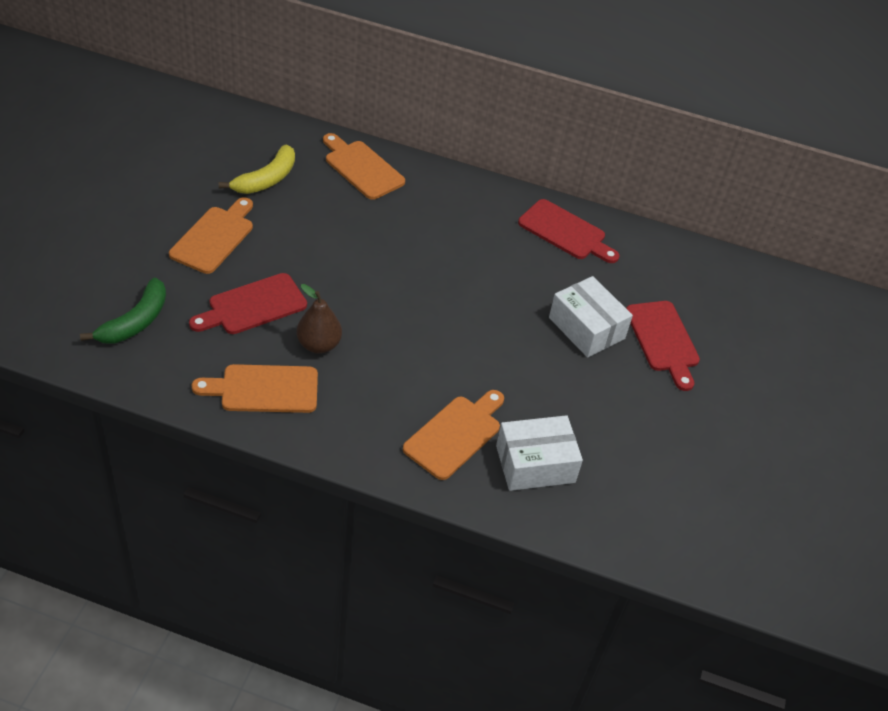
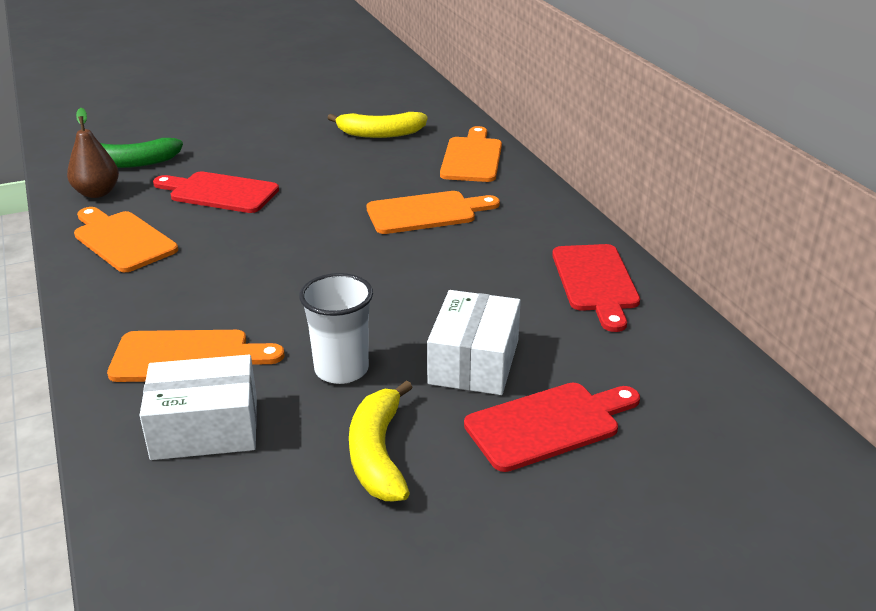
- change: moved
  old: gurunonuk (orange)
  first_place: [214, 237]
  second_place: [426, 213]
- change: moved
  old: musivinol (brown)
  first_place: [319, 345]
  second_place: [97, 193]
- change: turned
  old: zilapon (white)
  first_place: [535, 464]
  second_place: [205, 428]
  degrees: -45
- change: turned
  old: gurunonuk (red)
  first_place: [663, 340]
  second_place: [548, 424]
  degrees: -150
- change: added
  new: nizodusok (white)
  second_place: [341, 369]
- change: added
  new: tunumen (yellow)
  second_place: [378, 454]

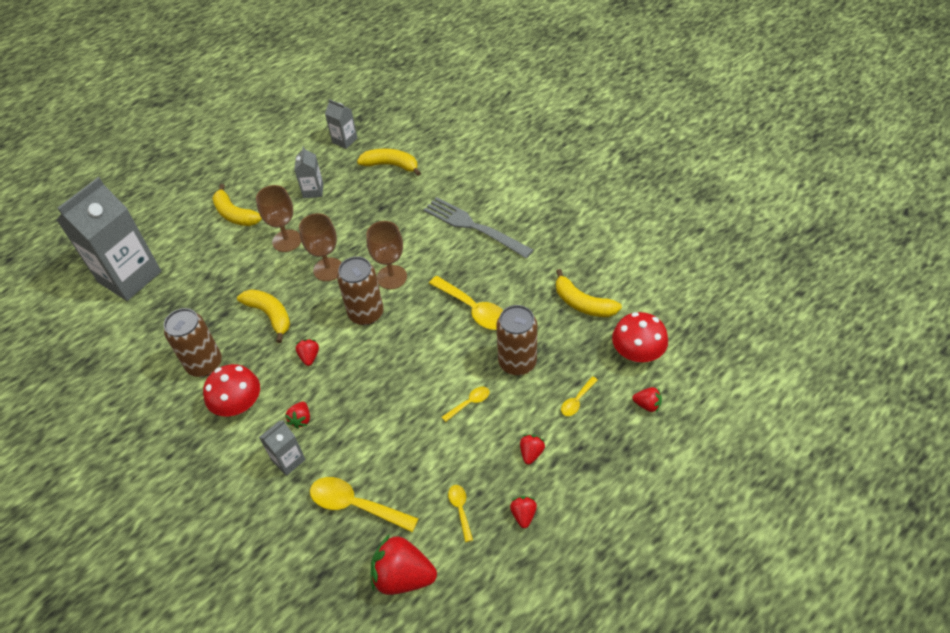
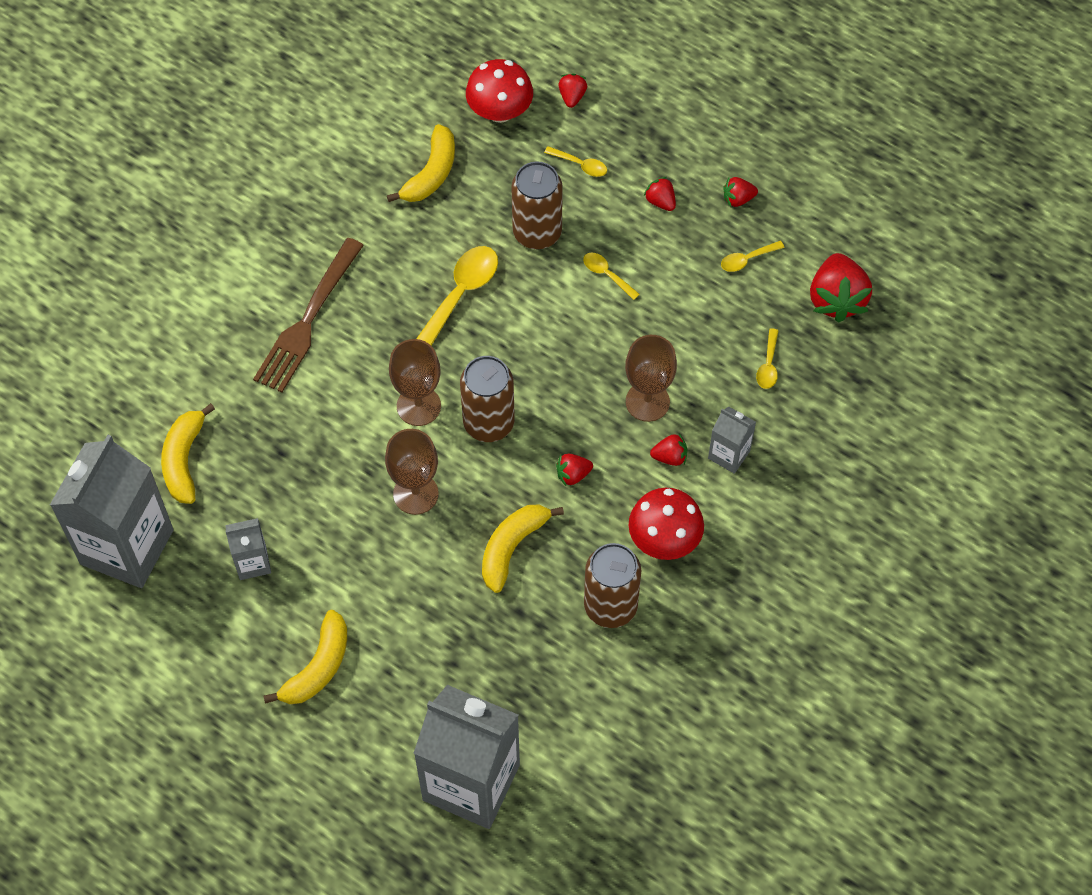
- change: moved
  old: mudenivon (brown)
  first_place: [287, 241]
  second_place: [647, 402]
- change: resized
  old: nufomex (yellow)
  first_place: [356, 505]
  second_place: [768, 365]
  factor: 0.52
- change: resized
  old: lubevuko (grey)
  first_place: [344, 140]
  second_place: [127, 547]
  factor: 2.19
- change: recoloured
  old: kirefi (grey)
  new: kirefi (brown)
  first_place: [473, 226]
  second_place: [308, 321]
- change: turned
  old: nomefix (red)
  first_place: [531, 453]
  second_place: [660, 201]
  degrees: 45

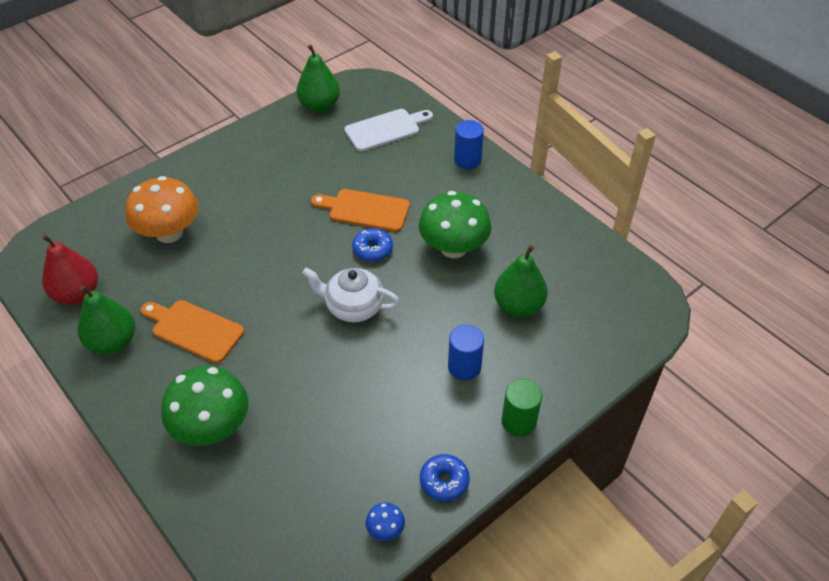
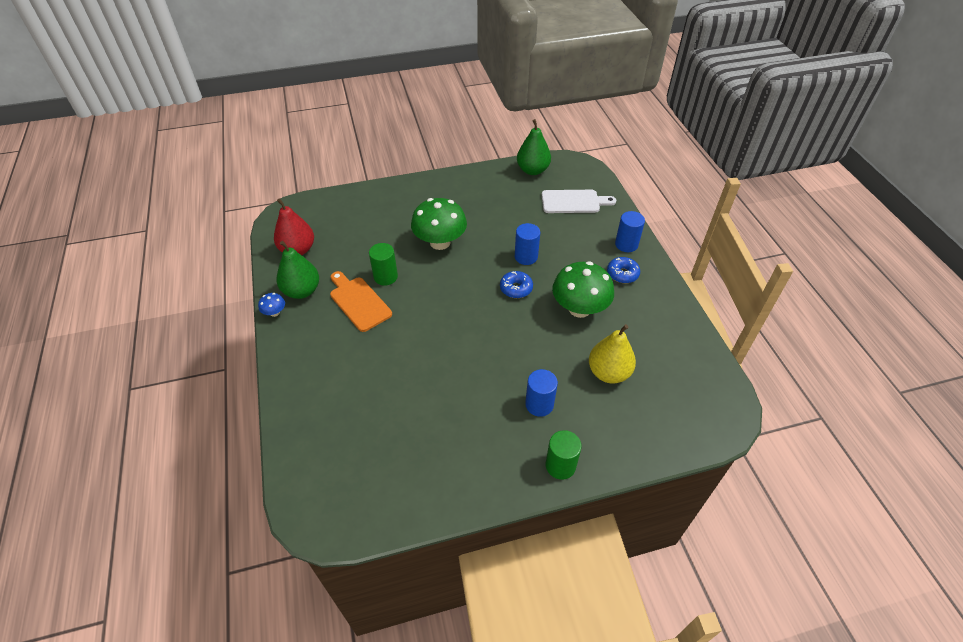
- change: removed
  old: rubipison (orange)
  first_place: [169, 233]
- change: moved
  old: rubipison (green)
  first_place: [212, 427]
  second_place: [440, 242]
- change: removed
  old: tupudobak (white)
  first_place: [353, 307]
- change: replaced
  old: gurunonuk (orange)
  new: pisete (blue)
  first_place: [365, 210]
  second_place: [526, 257]
- change: moved
  old: rubipison (blue)
  first_place: [385, 529]
  second_place: [274, 312]
- change: moved
  old: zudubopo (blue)
  first_place: [444, 481]
  second_place: [622, 274]
- change: recoloured
  old: musivinol (green)
  new: musivinol (yellow)
  first_place: [518, 306]
  second_place: [608, 372]
- change: added
  new: pisete (green)
  second_place: [385, 277]

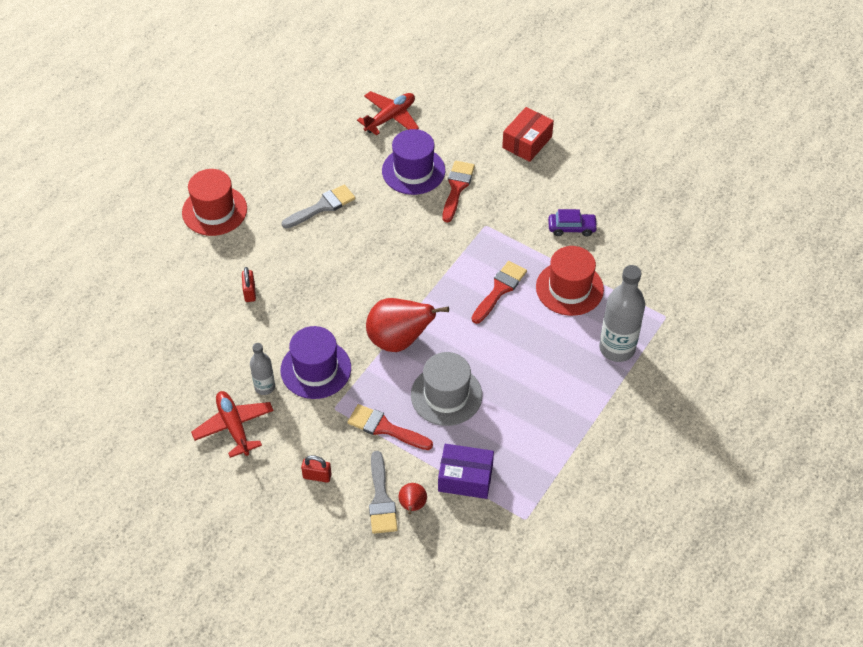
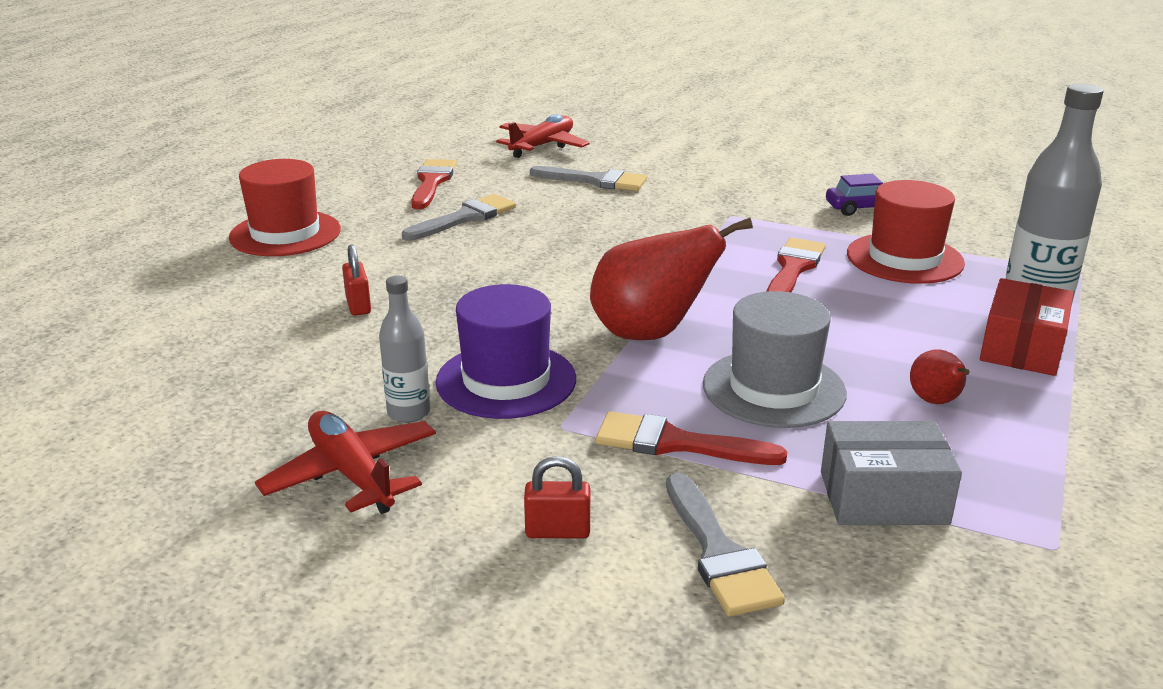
- change: replaced
  old: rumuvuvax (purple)
  new: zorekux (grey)
  first_place: [413, 170]
  second_place: [595, 181]
- change: moved
  old: musivinol (red)
  first_place: [412, 506]
  second_place: [935, 402]
- change: recoloured
  old: zilapon (purple)
  new: zilapon (grey)
  first_place: [465, 478]
  second_place: [883, 498]
- change: moved
  old: zorekux (red)
  first_place: [457, 188]
  second_place: [432, 182]
- change: moved
  old: zilapon (red)
  first_place: [527, 142]
  second_place: [1021, 348]

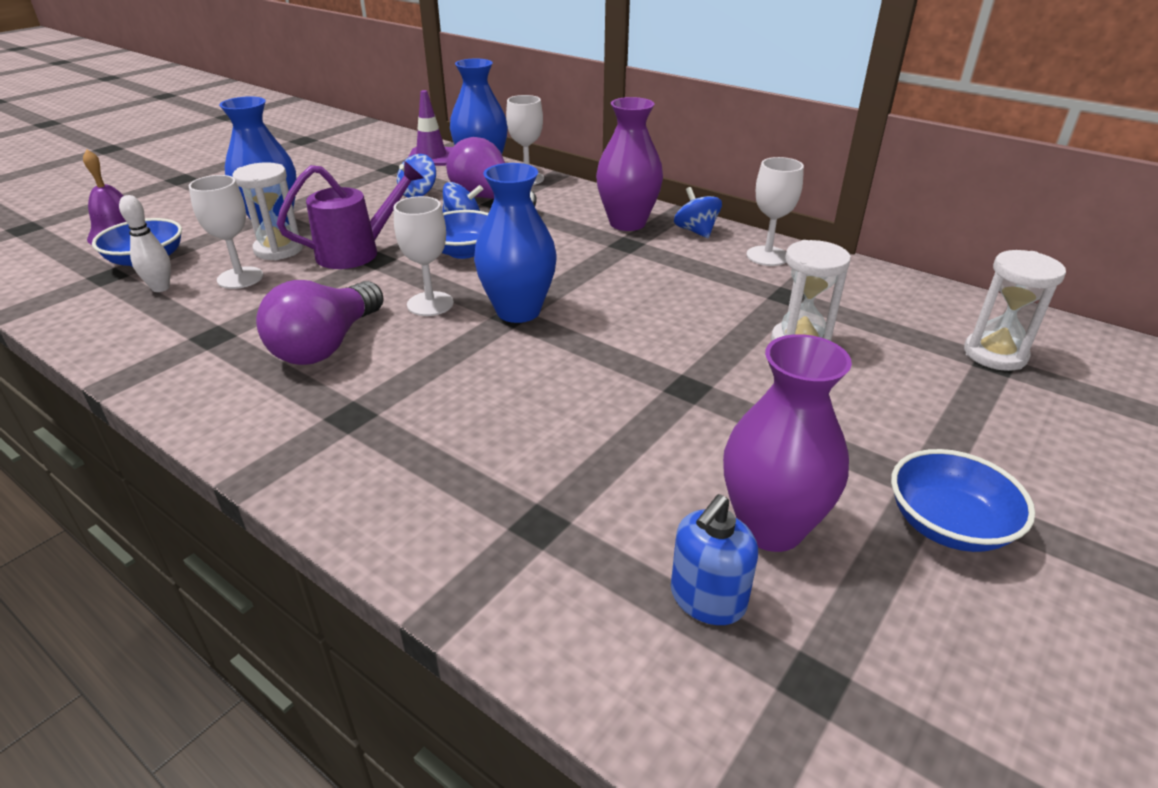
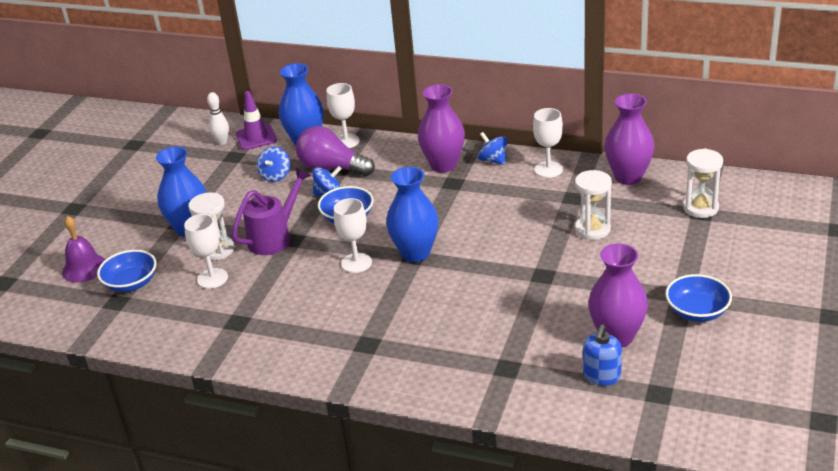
- change: moved
  old: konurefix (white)
  first_place: [160, 288]
  second_place: [222, 142]
- change: removed
  old: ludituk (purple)
  first_place: [327, 345]
- change: added
  new: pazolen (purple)
  second_place: [628, 177]

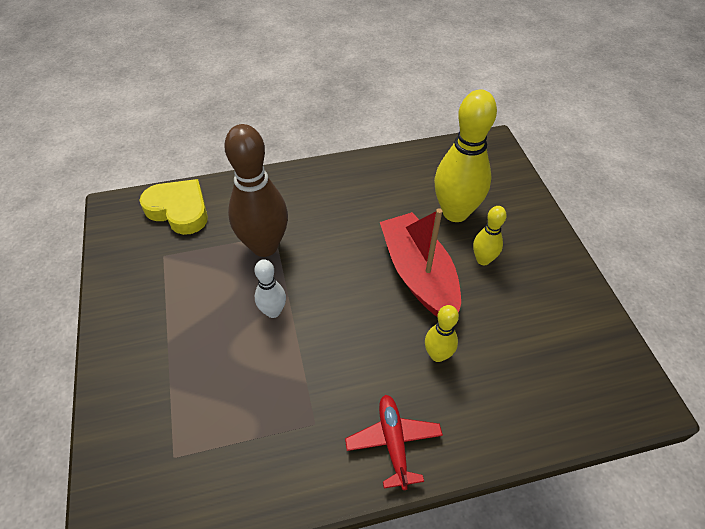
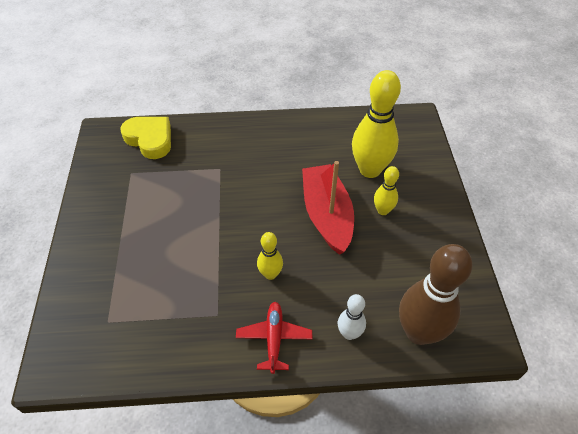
- change: moved
  old: konurefix (brown)
  first_place: [264, 246]
  second_place: [419, 332]
- change: moved
  old: konurefix (white)
  first_place: [273, 311]
  second_place: [349, 333]
- change: moved
  old: konurefix (yellow)
  first_place: [437, 355]
  second_place: [270, 274]

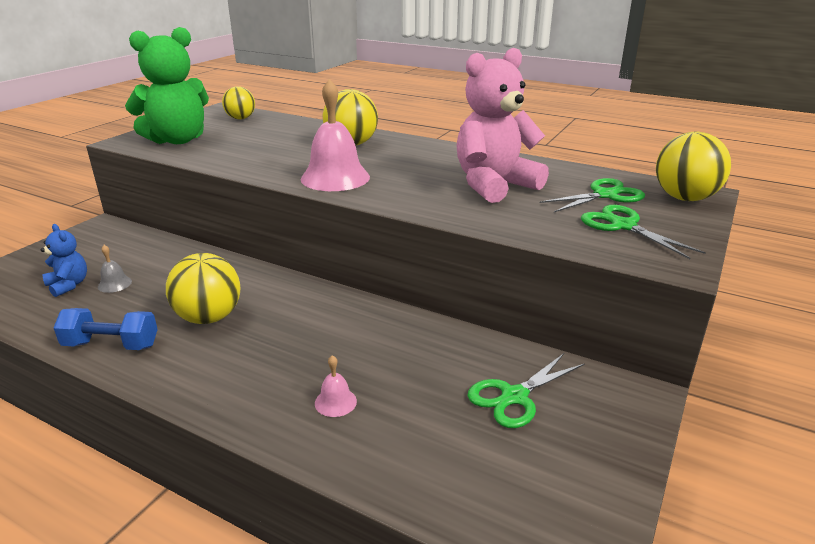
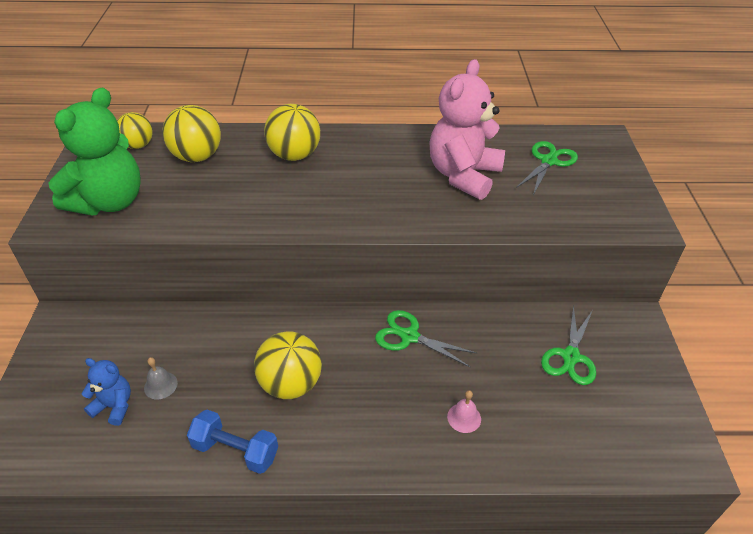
- change: turned
  old: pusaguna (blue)
  first_place: [111, 345]
  second_place: [235, 451]
  degrees: 45
- change: removed
  old: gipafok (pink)
  first_place: [335, 178]
- change: moved
  old: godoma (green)
  first_place: [623, 226]
  second_place: [409, 336]
- change: moved
  old: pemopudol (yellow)
  first_place: [684, 198]
  second_place: [197, 157]

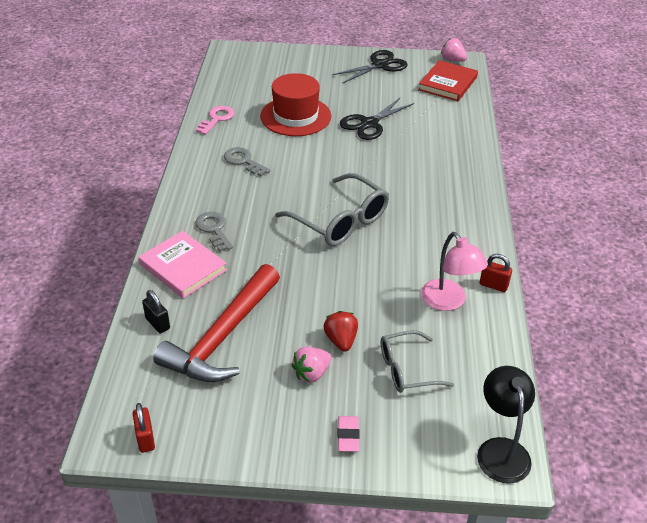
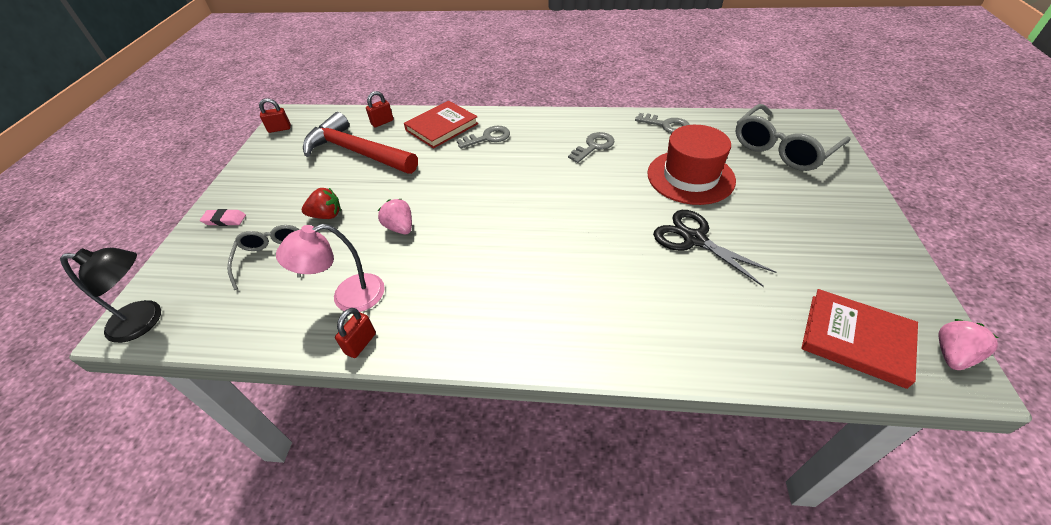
- change: recoloured
  old: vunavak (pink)
  new: vunavak (red)
  first_place: [183, 267]
  second_place: [442, 127]
- change: recoloured
  old: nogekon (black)
  new: nogekon (red)
  first_place: [157, 323]
  second_place: [382, 122]
- change: recoloured
  old: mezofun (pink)
  new: mezofun (grey)
  first_place: [217, 119]
  second_place: [666, 125]
- change: moved
  old: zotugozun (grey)
  first_place: [340, 221]
  second_place: [782, 149]
- change: moved
  old: nomefix (pink)
  first_place: [311, 373]
  second_place: [400, 228]
- change: removed
  old: godoma (black)
  first_place: [379, 65]

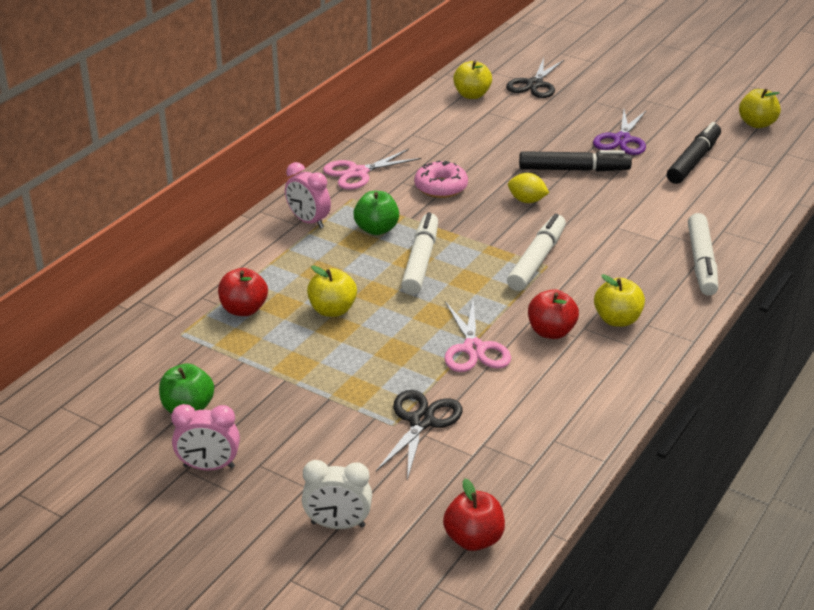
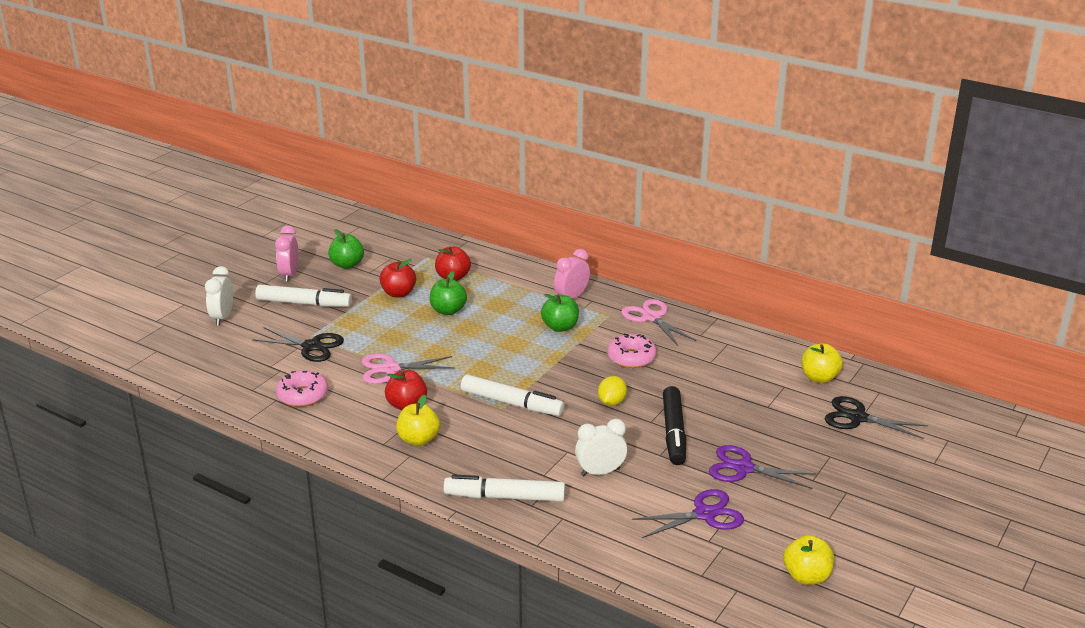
- change: recoloured
  old: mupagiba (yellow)
  new: mupagiba (green)
  first_place: [332, 310]
  second_place: [448, 310]
- change: moved
  old: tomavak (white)
  first_place: [421, 261]
  second_place: [304, 303]
- change: moved
  old: mupagiba (red)
  first_place: [473, 539]
  second_place: [398, 293]
- change: replaced
  old: tomavak (black)
  new: godoma (purple)
  first_place: [693, 161]
  second_place: [705, 514]
- change: added
  new: zudubopo (pink)
  second_place: [303, 395]
- change: added
  new: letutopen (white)
  second_place: [600, 472]

